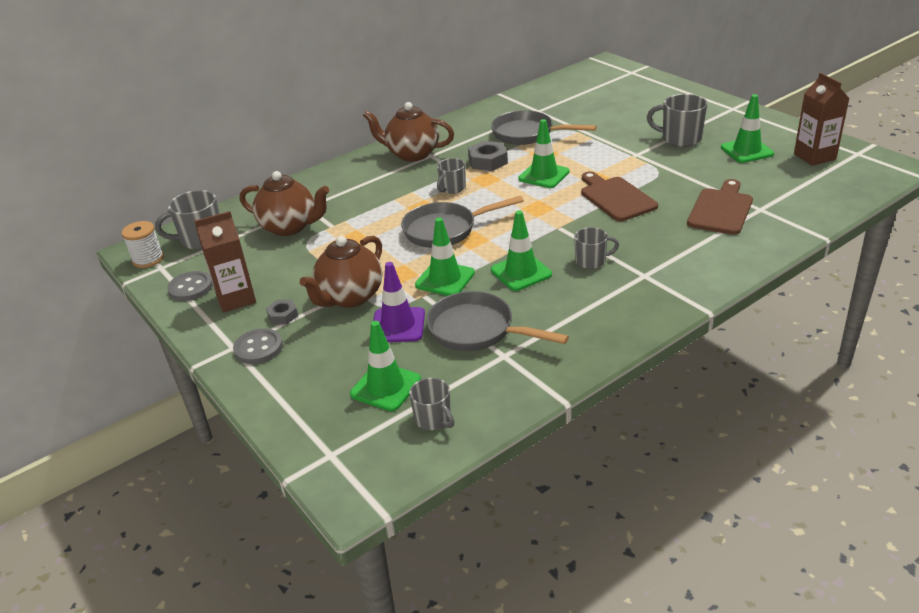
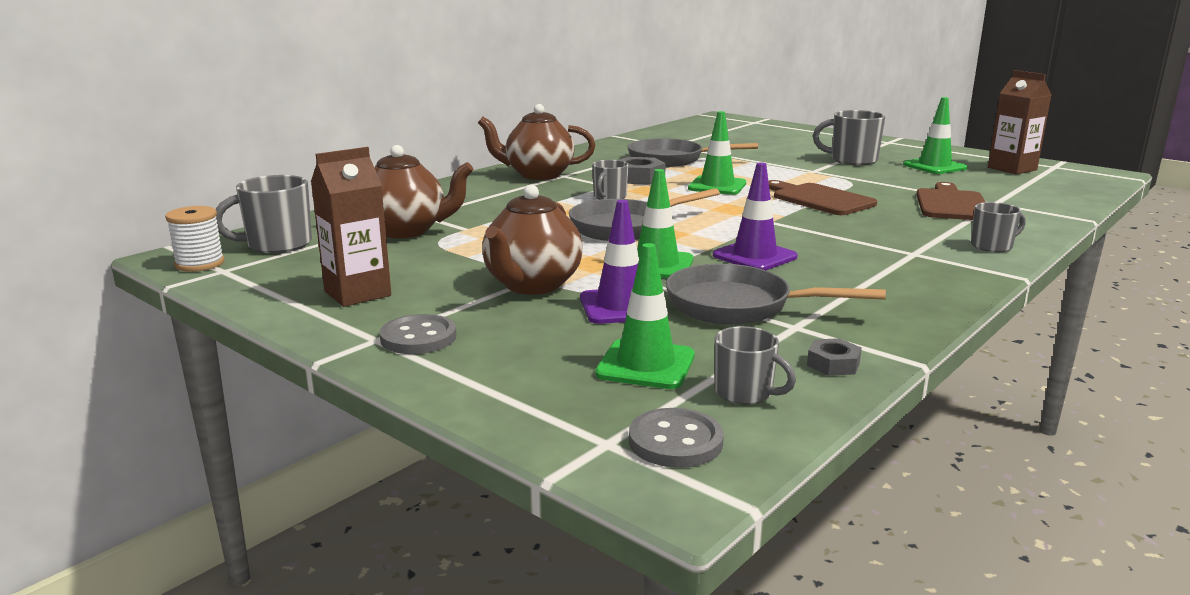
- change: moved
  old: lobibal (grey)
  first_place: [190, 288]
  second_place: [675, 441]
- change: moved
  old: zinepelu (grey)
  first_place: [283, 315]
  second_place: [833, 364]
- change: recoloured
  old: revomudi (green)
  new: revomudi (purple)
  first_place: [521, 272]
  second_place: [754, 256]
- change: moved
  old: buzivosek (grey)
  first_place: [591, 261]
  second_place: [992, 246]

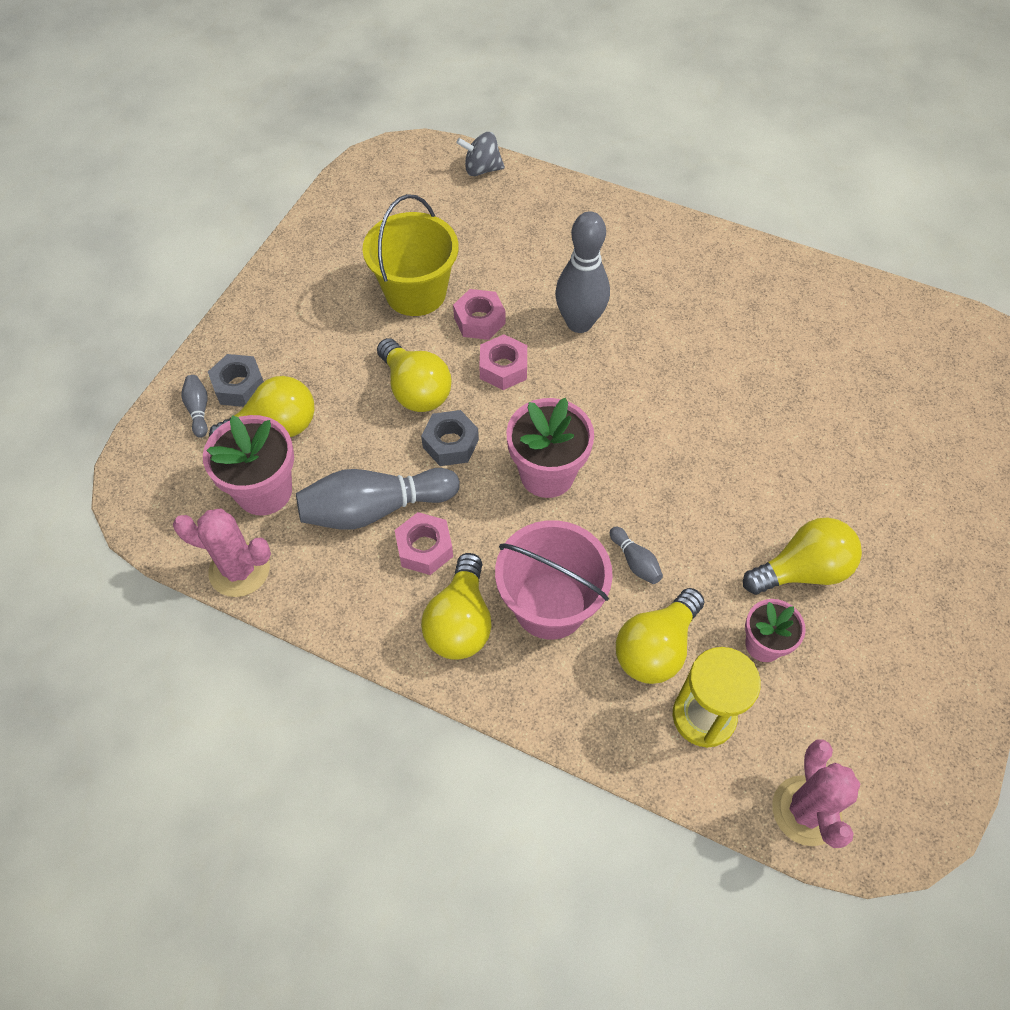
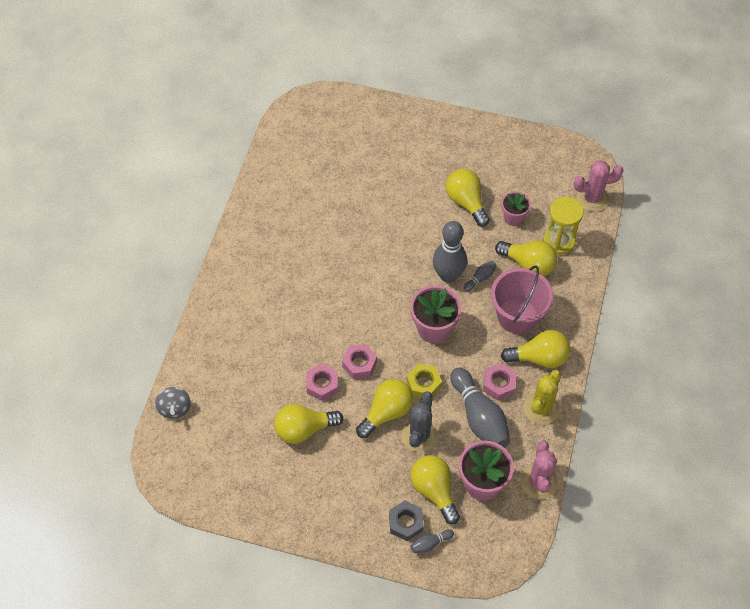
- change: replaced
  old: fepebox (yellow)
  new: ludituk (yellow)
  first_place: [415, 292]
  second_place: [304, 429]
- change: recoloured
  old: zinepelu (grey)
  new: zinepelu (yellow)
  first_place: [450, 443]
  second_place: [423, 384]
- change: moved
  old: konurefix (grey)
  first_place: [579, 323]
  second_place: [448, 275]
- change: added
  new: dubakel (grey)
  second_place: [419, 435]
- change: added
  new: dubakel (yellow)
  second_place: [541, 408]

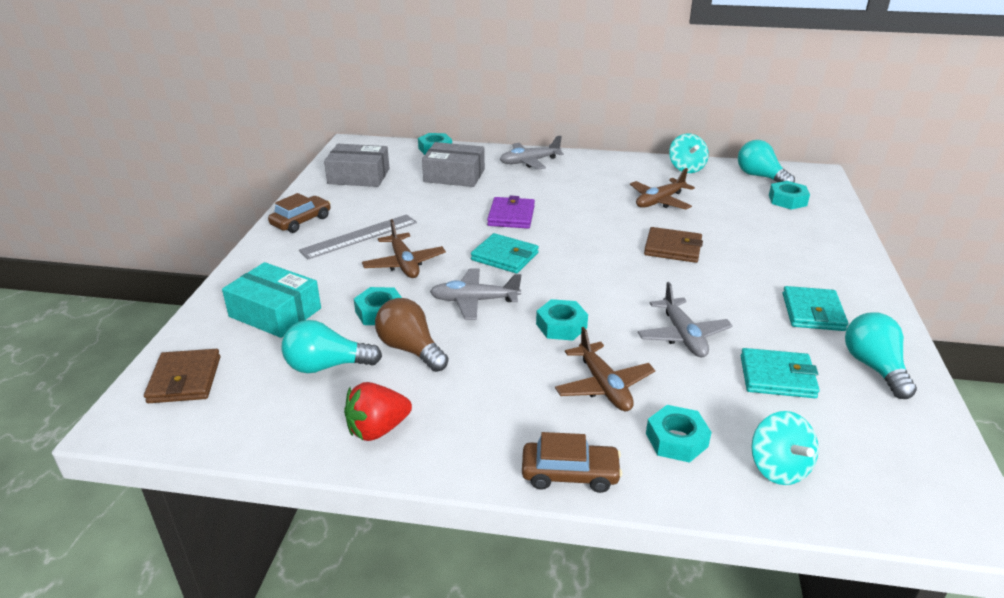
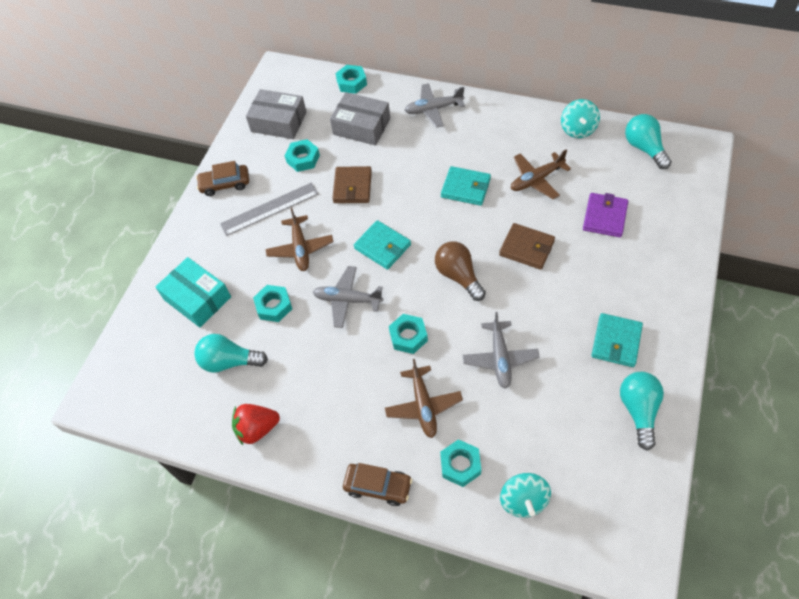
- change: moved
  old: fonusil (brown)
  first_place: [185, 380]
  second_place: [352, 187]
- change: turned
  old: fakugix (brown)
  first_place: [301, 221]
  second_place: [225, 184]
  degrees: -150
- change: moved
  old: ludituk (brown)
  first_place: [410, 349]
  second_place: [458, 276]
- change: moved
  old: fonusil (purple)
  first_place: [511, 216]
  second_place: [604, 217]
- change: moved
  old: fonusil (turquoise)
  first_place: [777, 377]
  second_place: [465, 188]
- change: moved
  old: zinepelu (turquoise)
  first_place: [787, 200]
  second_place: [303, 159]

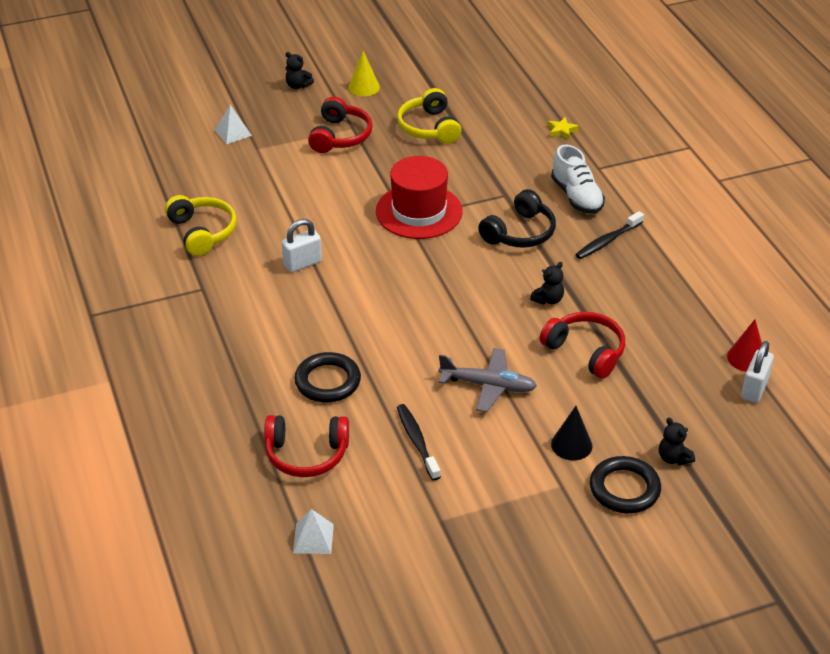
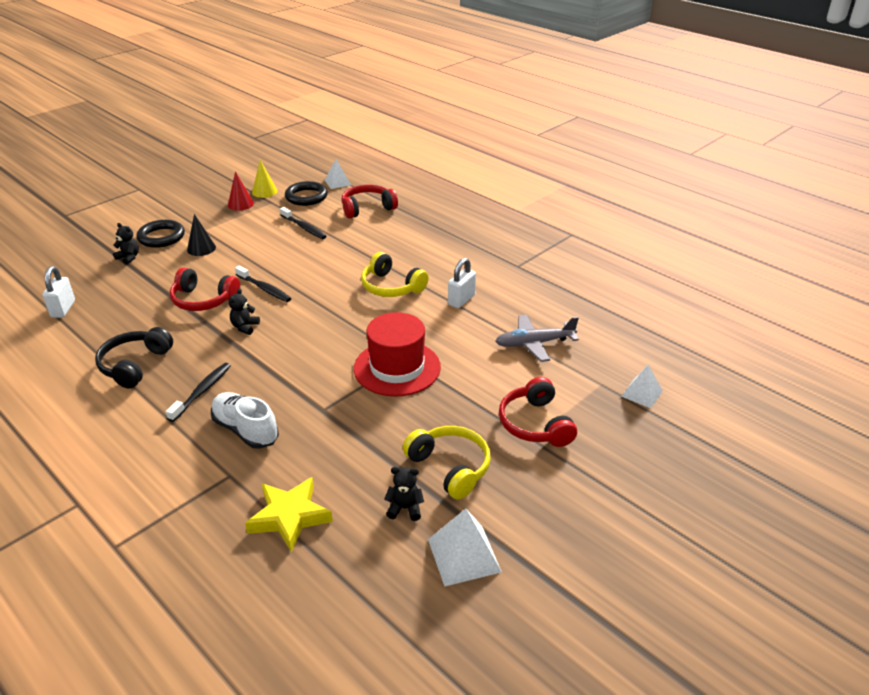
- change: moved
  old: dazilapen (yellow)
  first_place: [202, 232]
  second_place: [391, 287]
- change: moved
  old: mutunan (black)
  first_place: [298, 85]
  second_place: [405, 508]
- change: moved
  old: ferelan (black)
  first_place: [327, 381]
  second_place: [306, 197]
- change: moved
  old: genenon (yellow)
  first_place: [364, 87]
  second_place: [264, 191]
- change: moved
  old: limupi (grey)
  first_place: [488, 386]
  second_place: [534, 343]
- change: moved
  old: dazilapen (black)
  first_place: [520, 233]
  second_place: [134, 365]
- change: resized
  old: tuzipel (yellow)
  first_place: [561, 131]
  second_place: [289, 517]
  factor: 2.02
- change: moved
  old: genenon (red)
  first_place: [746, 358]
  second_place: [240, 204]
- change: added
  new: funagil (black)
  second_place: [264, 289]
- change: added
  new: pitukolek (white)
  second_place: [464, 555]

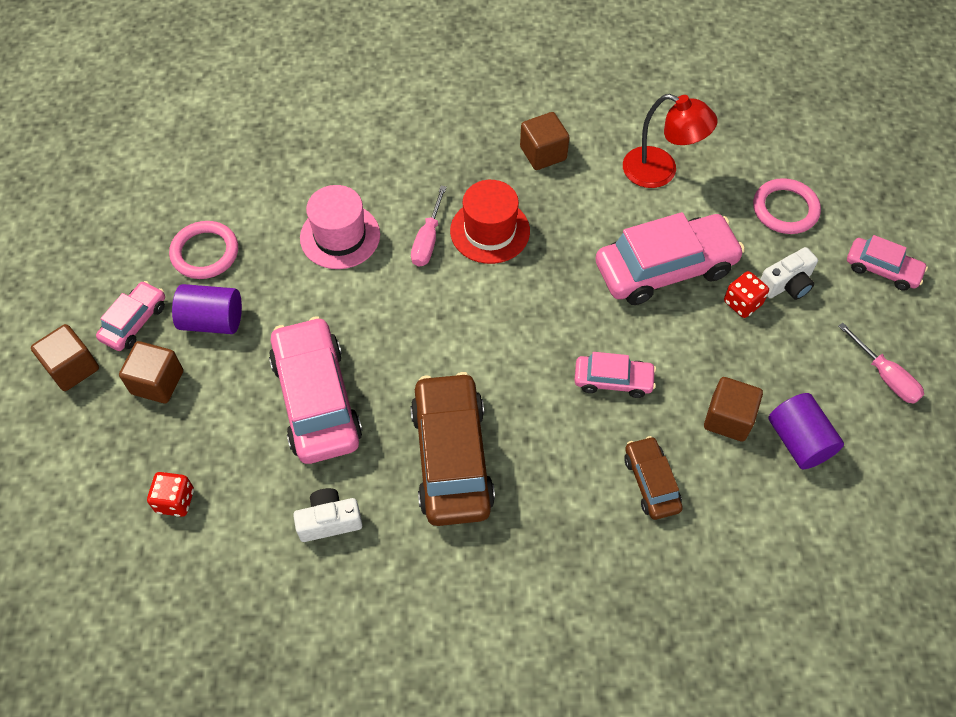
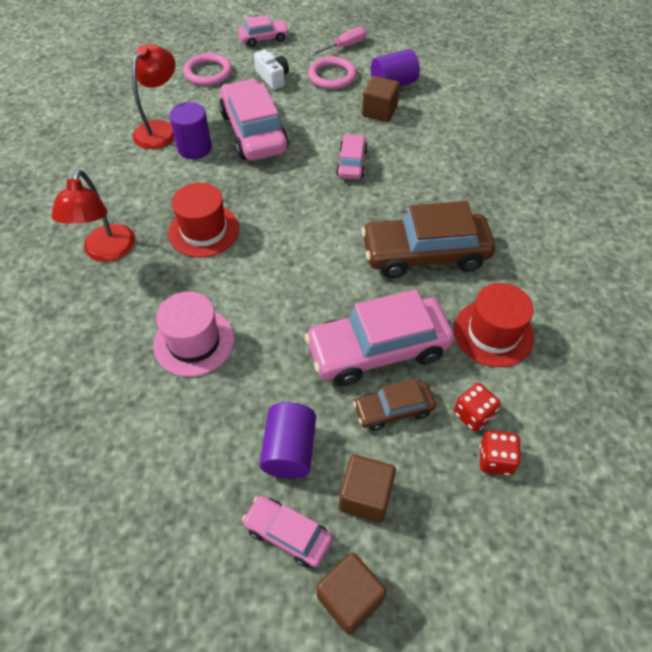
- change: moved
  old: ferelan (pink)
  first_place: [205, 253]
  second_place: [332, 76]
- change: replaced
  old: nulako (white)
  new: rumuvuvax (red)
  first_place: [329, 521]
  second_place: [493, 333]
- change: removed
  old: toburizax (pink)
  first_place: [428, 240]
- change: removed
  old: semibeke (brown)
  first_place: [543, 153]
- change: moved
  old: fakugix (brown)
  first_place: [651, 482]
  second_place: [393, 410]
- change: moved
  old: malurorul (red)
  first_place: [742, 303]
  second_place: [473, 415]
- change: turned
  old: fakugix (pink)
  first_place: [882, 269]
  second_place: [264, 39]
  degrees: 45
- change: added
  new: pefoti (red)
  second_place: [107, 252]
- change: added
  new: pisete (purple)
  second_place: [194, 148]

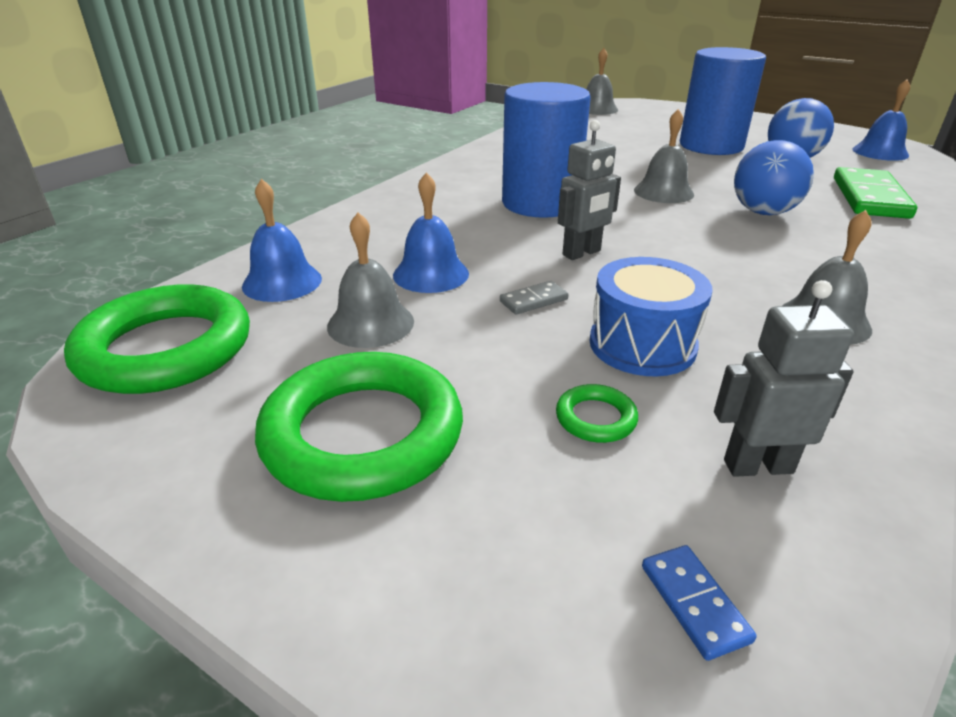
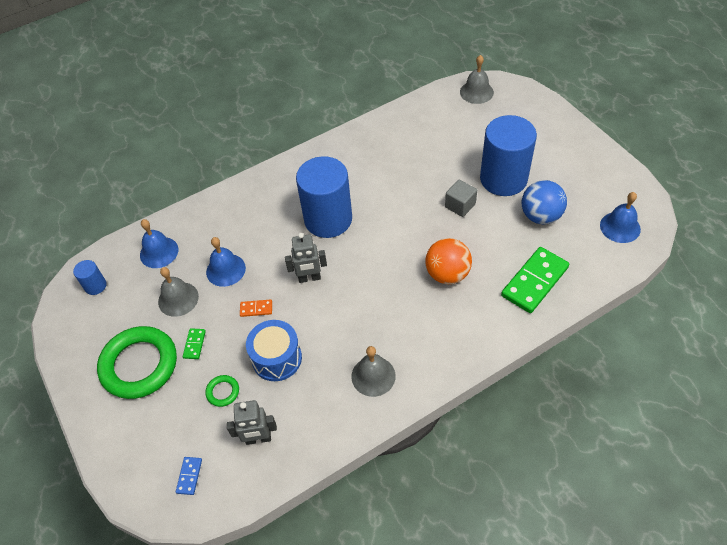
- change: replaced
  old: ferelan (green)
  new: pisete (blue)
  first_place: [166, 349]
  second_place: [95, 286]
- change: recoloured
  old: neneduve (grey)
  new: neneduve (orange)
  first_place: [533, 300]
  second_place: [256, 309]
- change: removed
  old: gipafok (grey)
  first_place: [663, 192]
- change: turned
  old: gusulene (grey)
  first_place: [757, 466]
  second_place: [258, 439]
  degrees: 150
- change: recoloured
  old: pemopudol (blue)
  new: pemopudol (orange)
  first_place: [763, 212]
  second_place: [447, 274]
- change: added
  new: neneduve (green)
  second_place: [194, 344]
- change: added
  new: semibeke (grey)
  second_place: [460, 205]

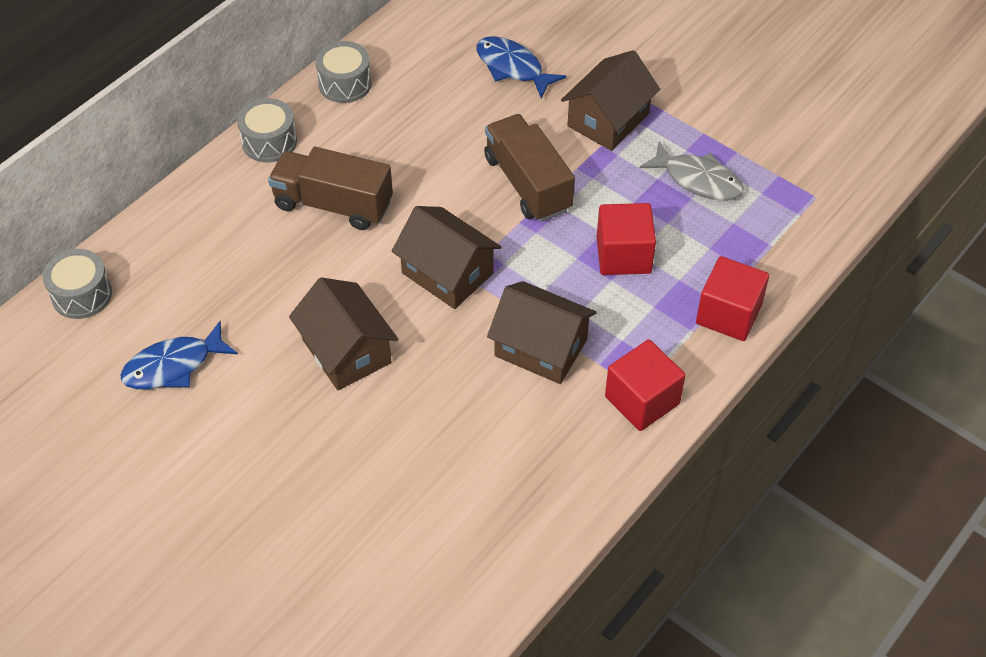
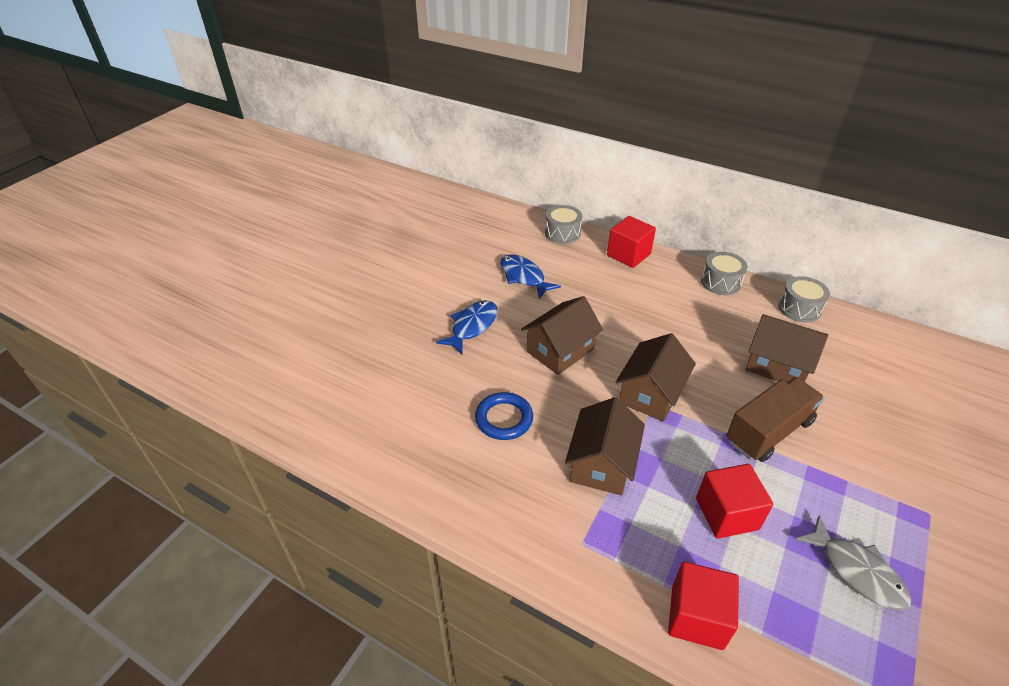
- change: removed
  old: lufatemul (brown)
  first_place: [333, 204]
- change: moved
  old: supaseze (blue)
  first_place: [512, 67]
  second_place: [472, 326]
- change: moved
  old: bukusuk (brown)
  first_place: [608, 120]
  second_place: [777, 365]
- change: moved
  old: semibeke (red)
  first_place: [642, 400]
  second_place: [628, 255]
- change: turned
  old: supaseze (grey)
  first_place: [698, 180]
  second_place: [856, 571]
  degrees: -60
- change: added
  new: ferelan (blue)
  second_place: [504, 419]

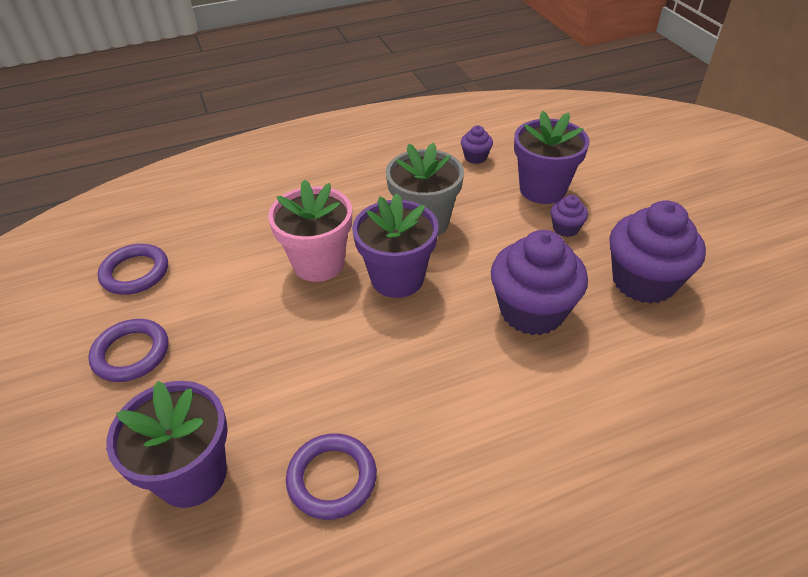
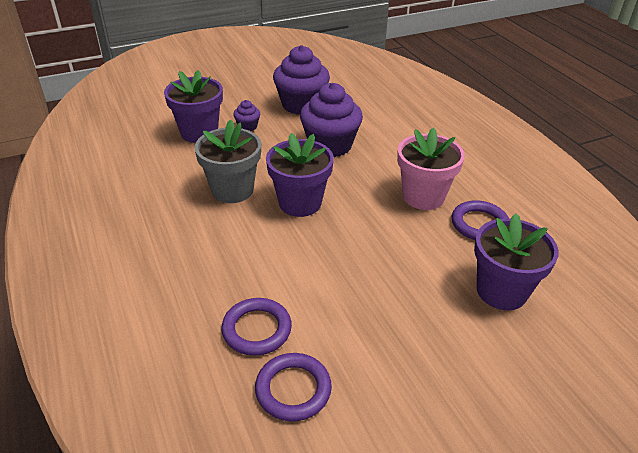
- change: moved
  old: ferelan (purple)
  first_place: [131, 353]
  second_place: [257, 329]
- change: moved
  old: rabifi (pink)
  first_place: [318, 263]
  second_place: [423, 196]
- change: removed
  old: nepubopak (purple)
  first_place: [475, 157]

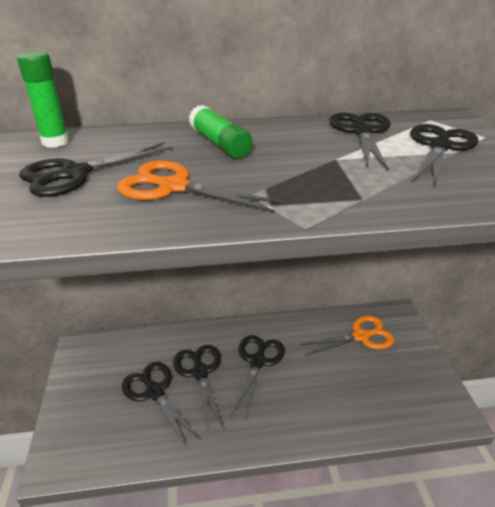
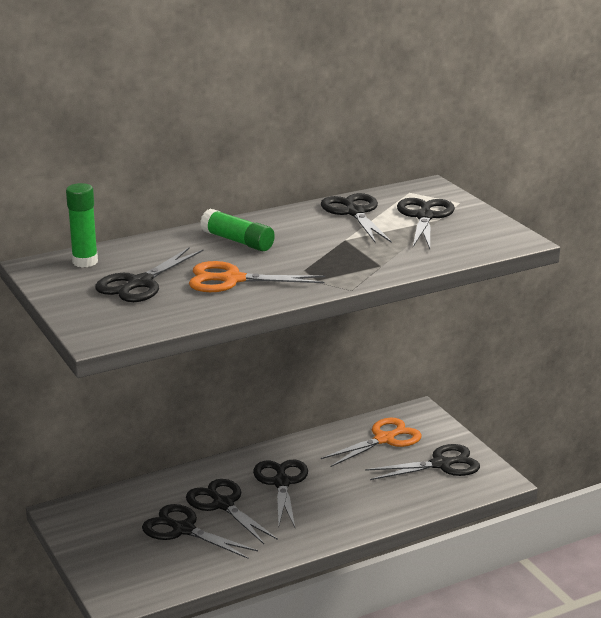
- change: added
  new: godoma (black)
  second_place: [441, 464]

